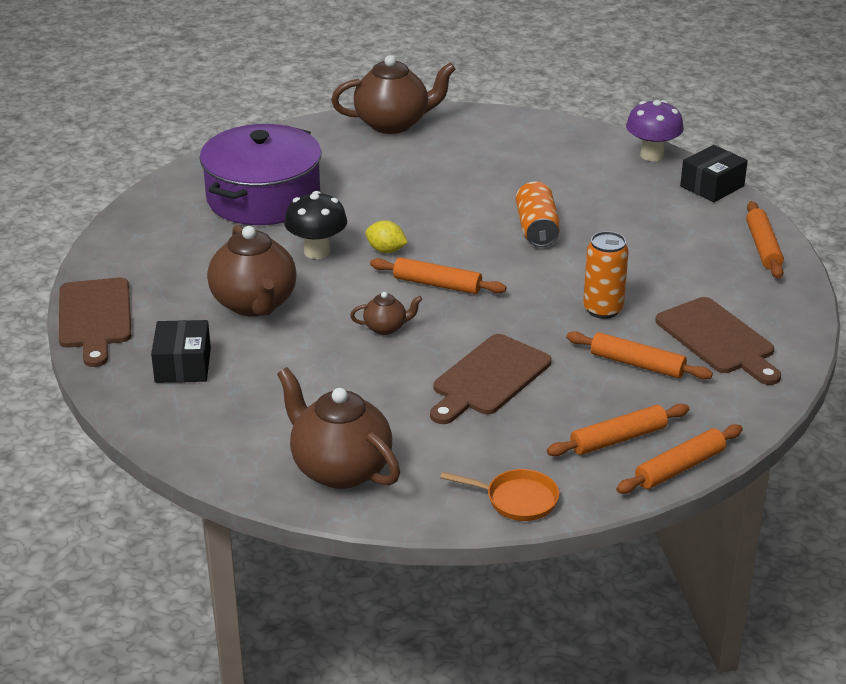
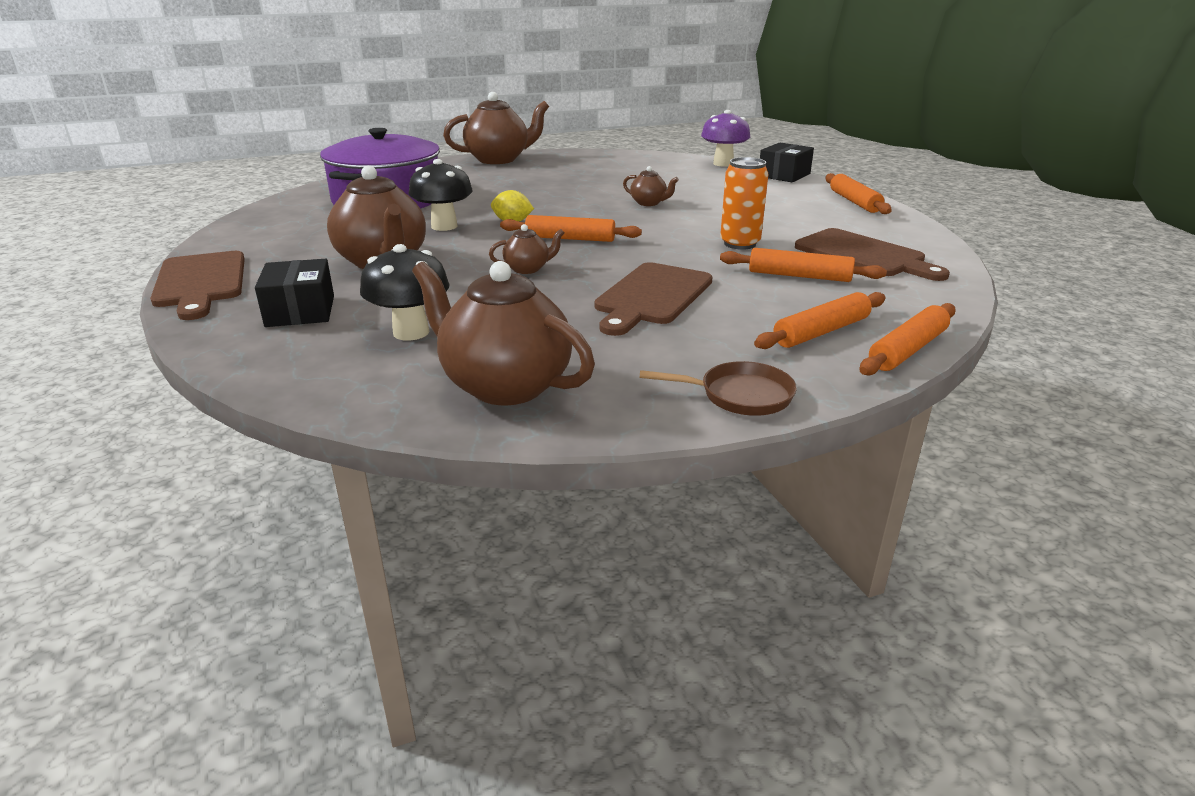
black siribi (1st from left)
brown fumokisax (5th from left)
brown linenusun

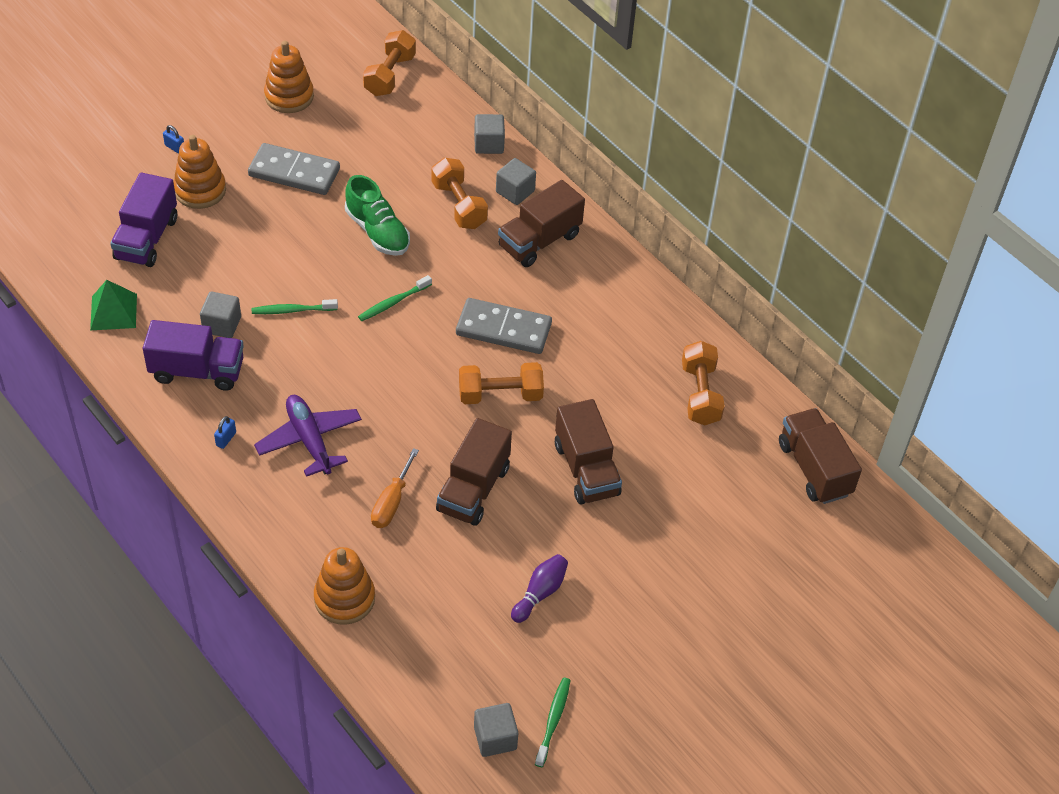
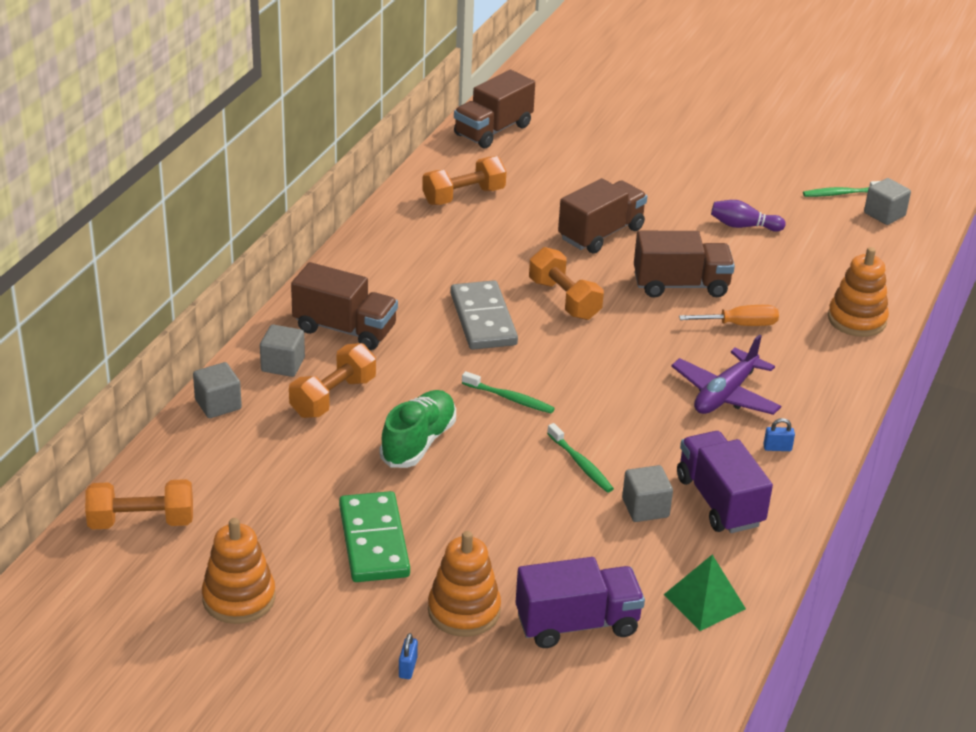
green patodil

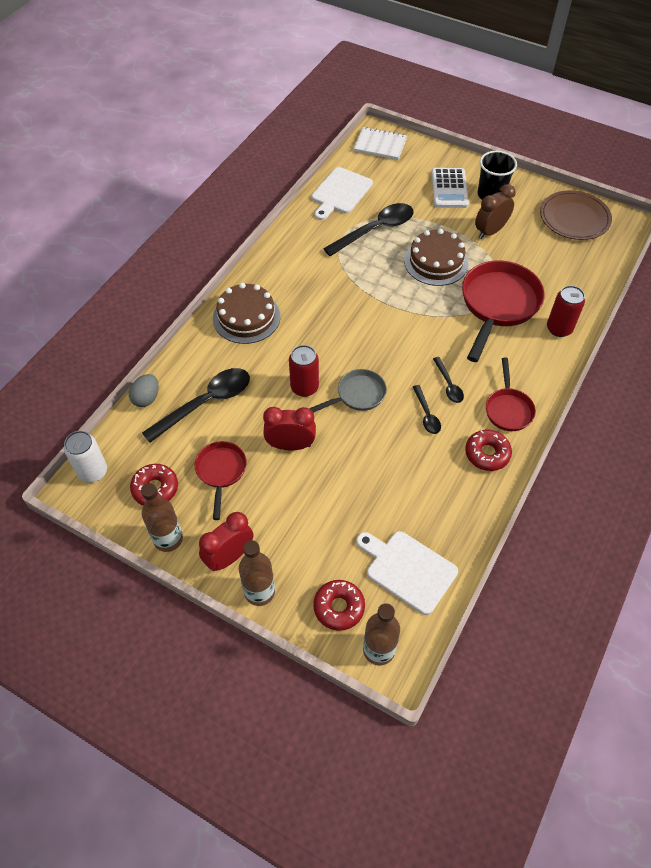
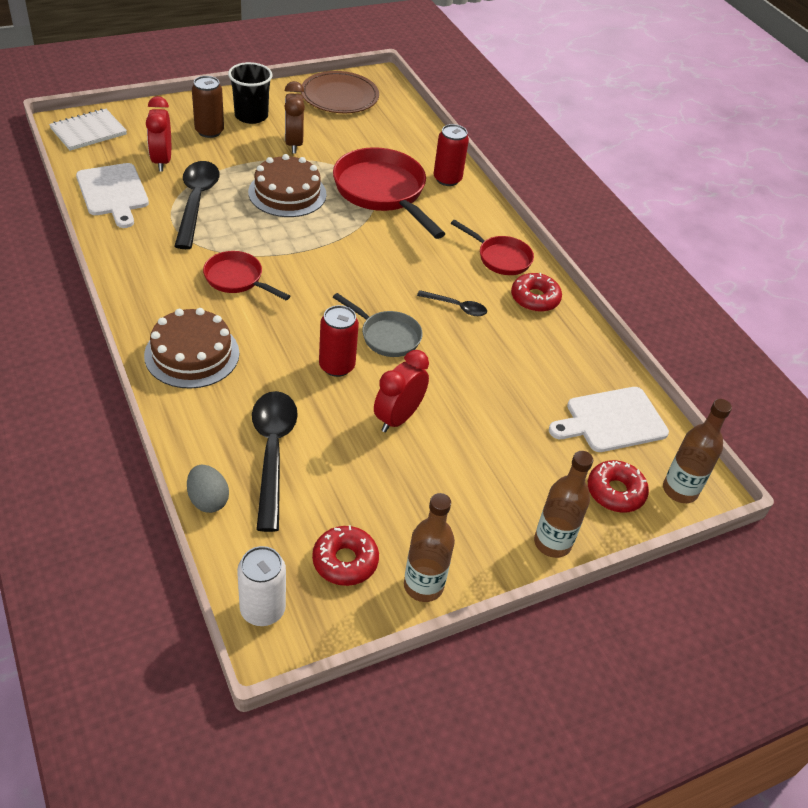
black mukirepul (4th from left in the first image)
red linenusun (1st from left)
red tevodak (1st from left)
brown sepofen
grey linenusun

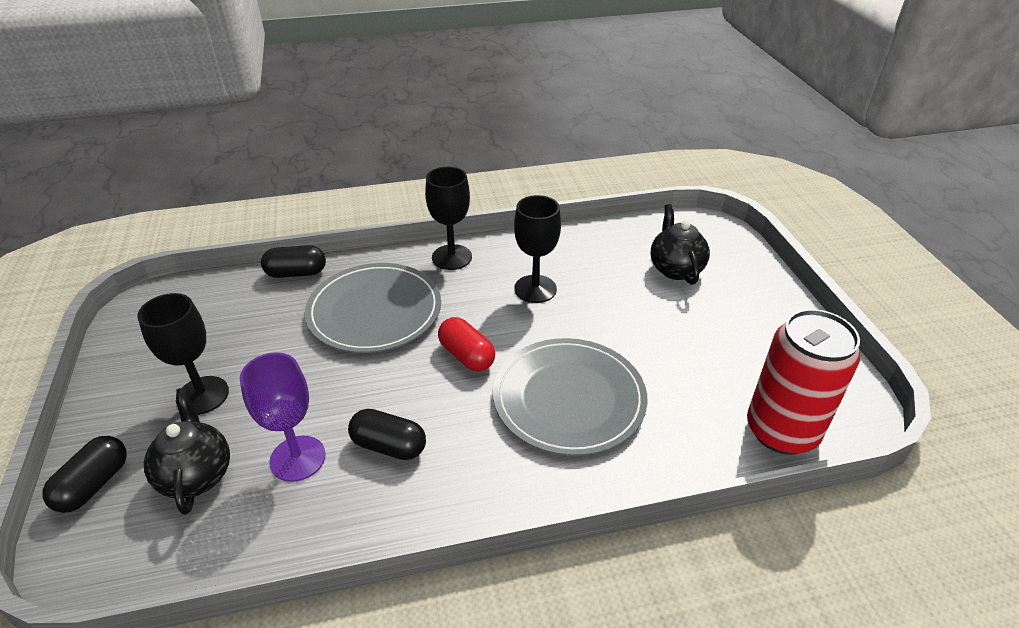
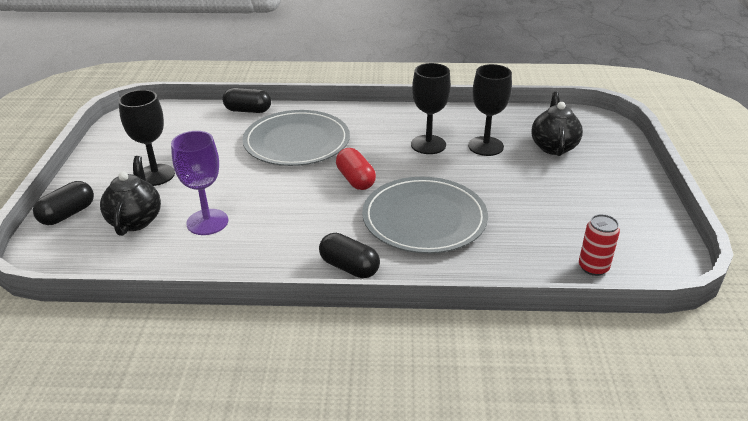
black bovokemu (3rd from left)
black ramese (3rd from left)
red sepofen

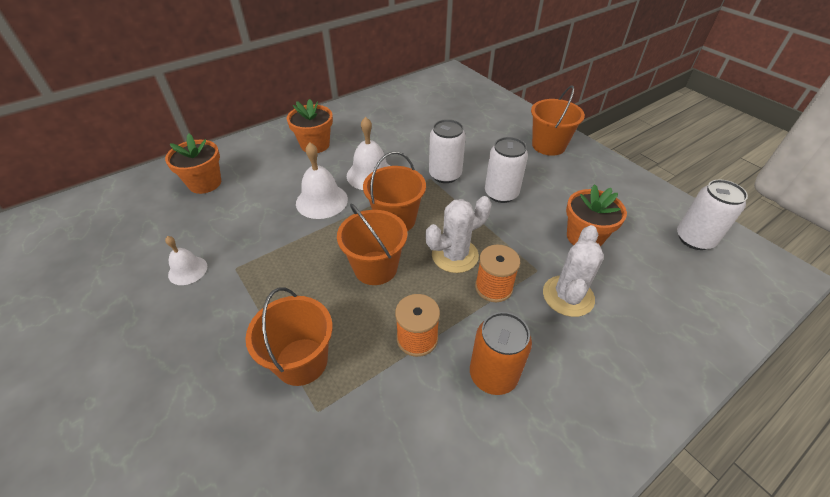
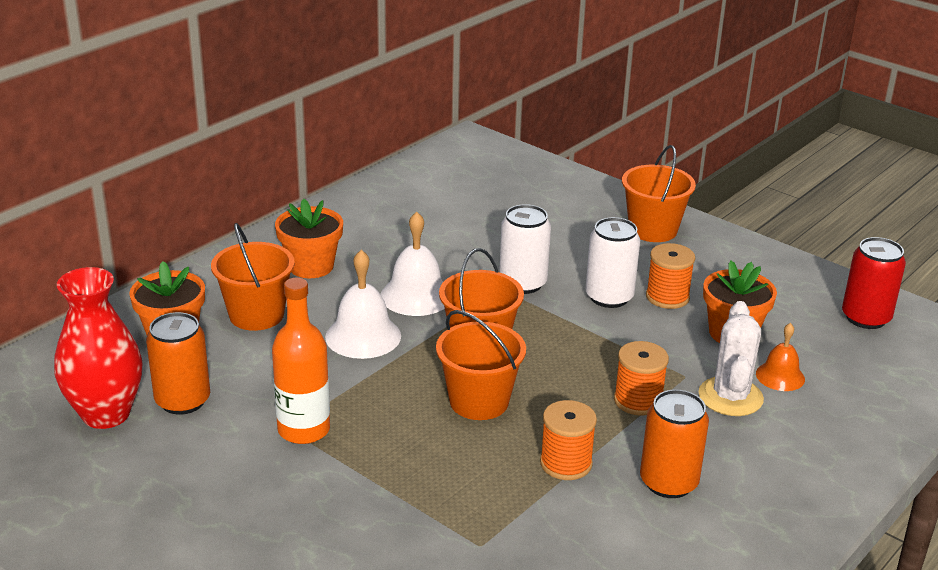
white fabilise (1st from left in the first image)
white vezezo (1st from left in the first image)
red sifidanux
orange sepofen (1st from left)
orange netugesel
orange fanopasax (3rd from left)
orange fabilise
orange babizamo (1st from left)
red sepofen

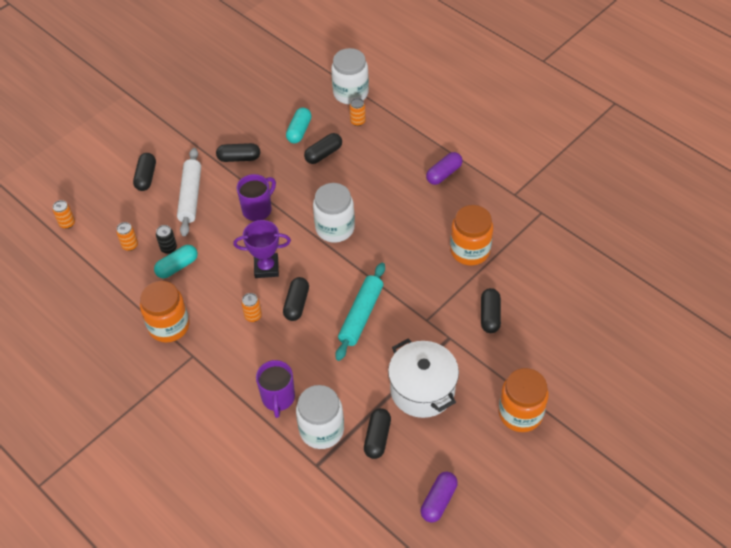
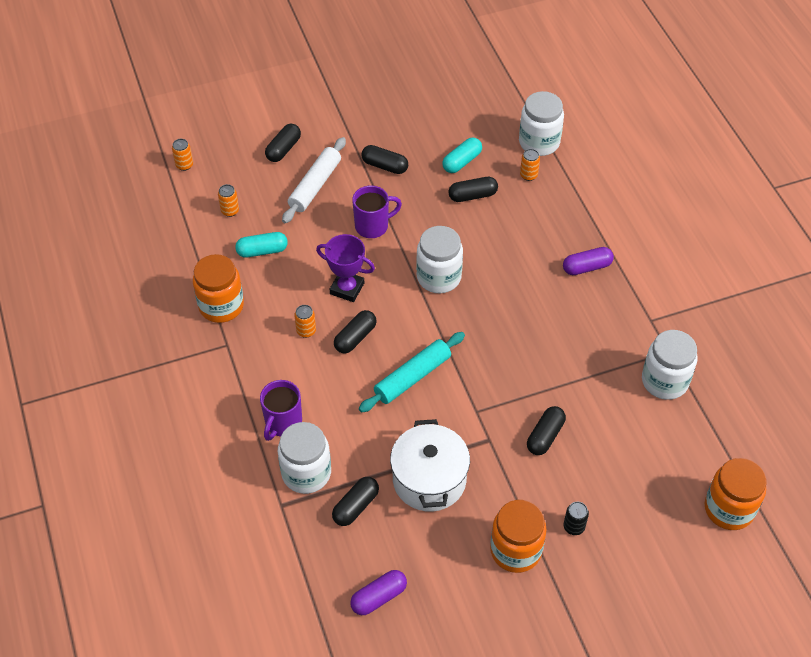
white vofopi (4th from left)
black sepofen
orange vofopi (3rd from left)

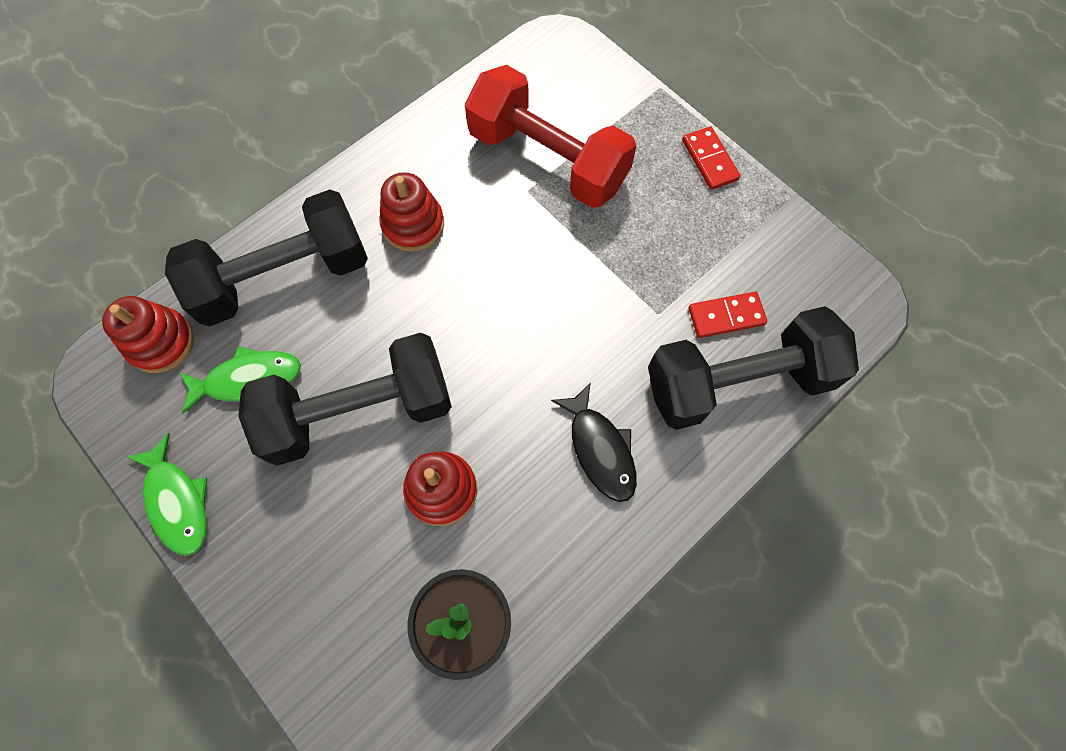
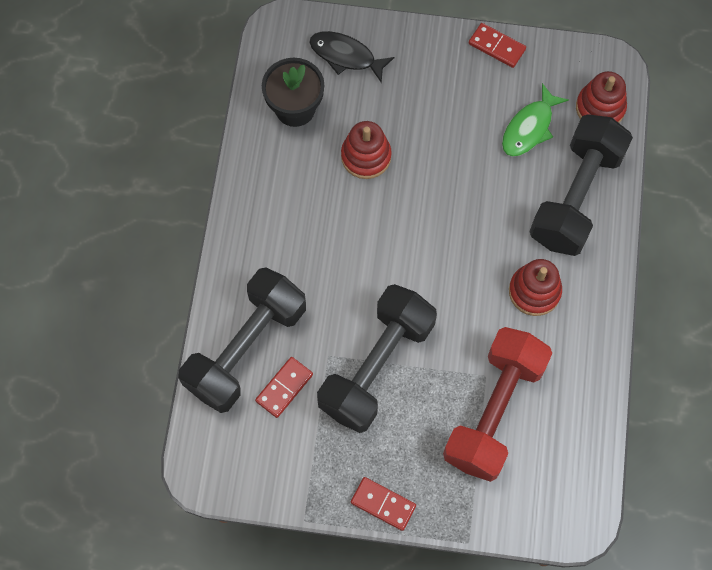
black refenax (2nd from left)
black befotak
red patodil (3rd from left)
red refenax

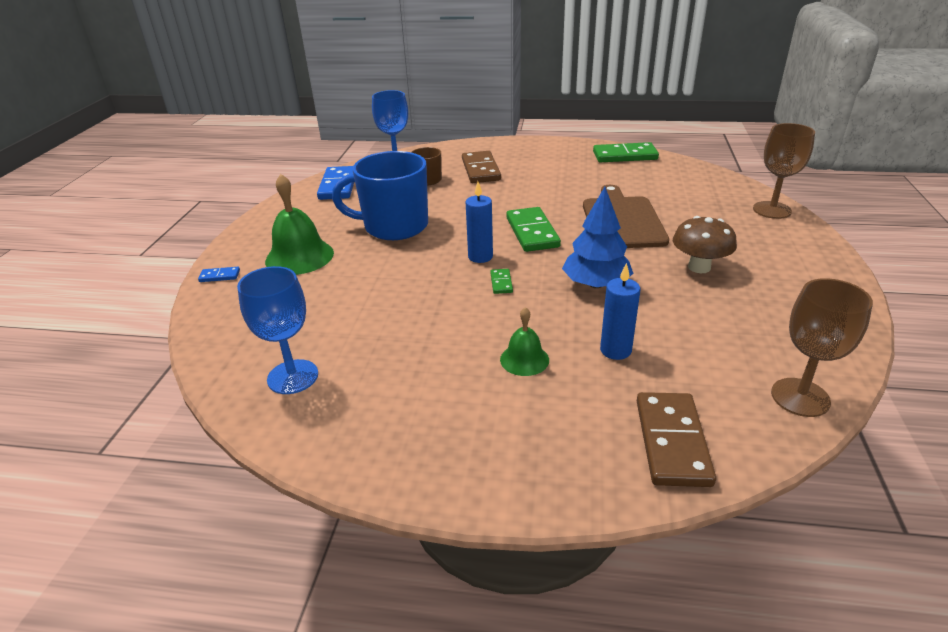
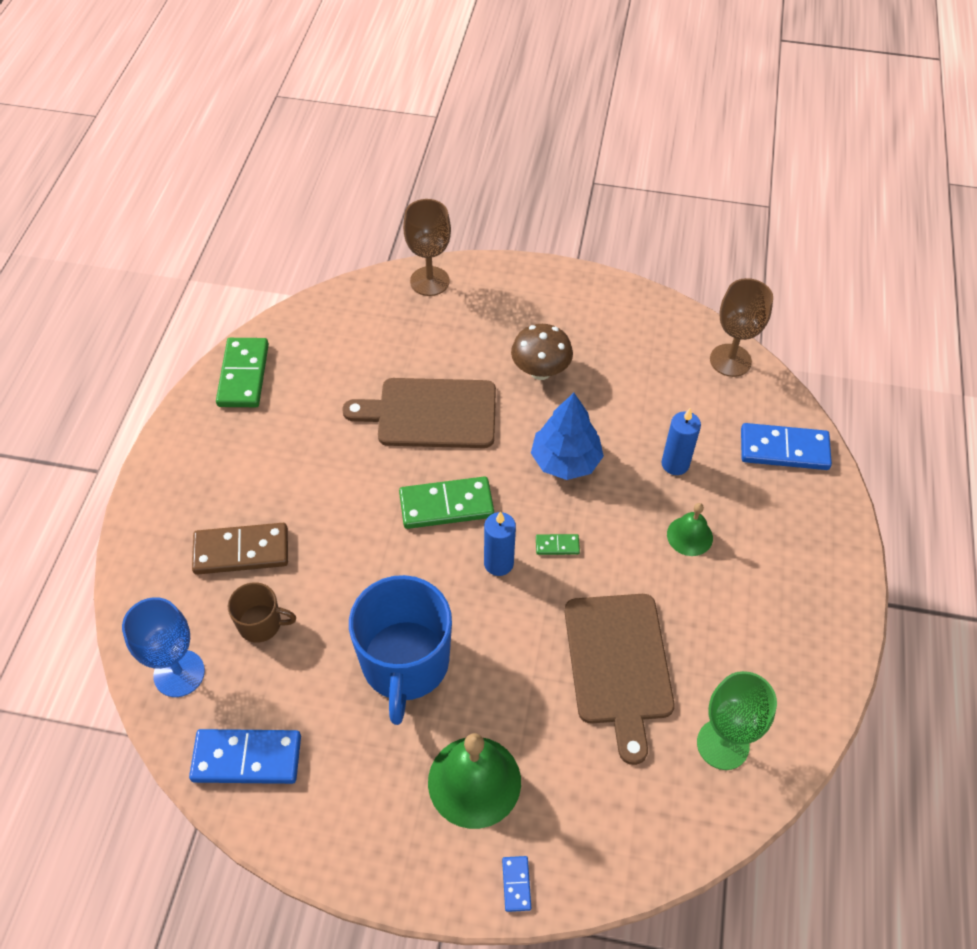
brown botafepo (2nd from left)
green ramese
blue patodil (3rd from left)

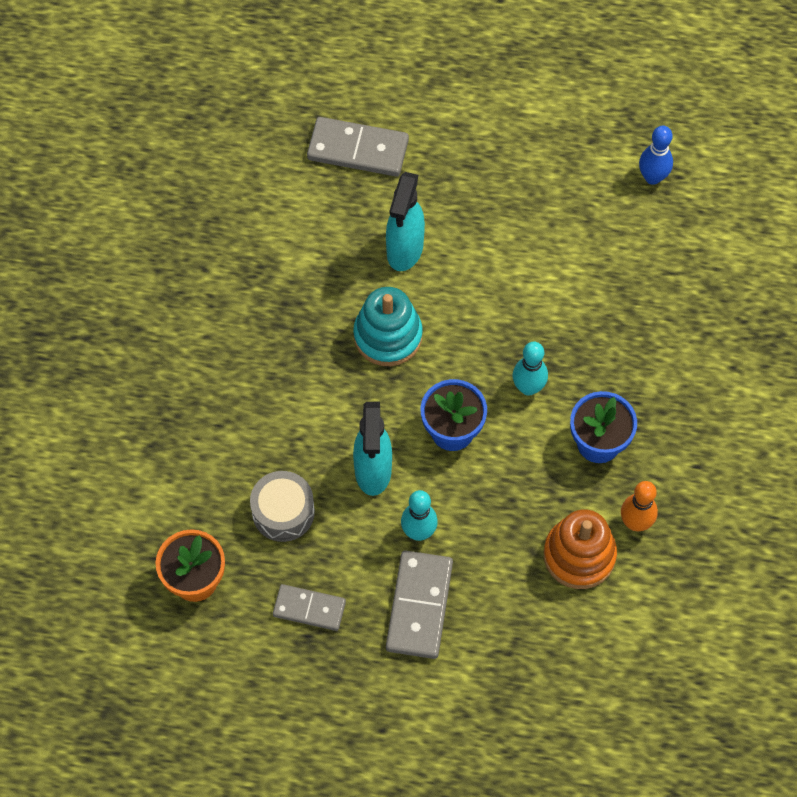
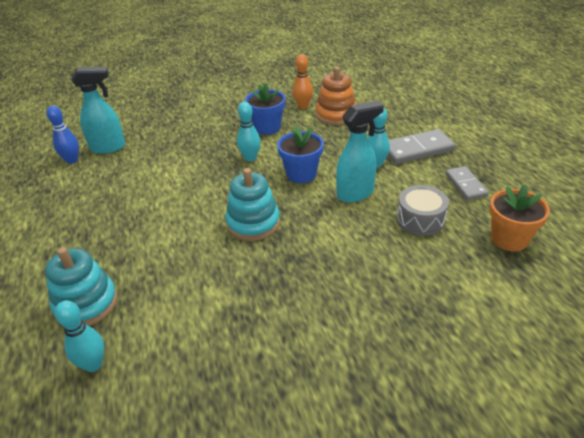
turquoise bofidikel (1st from left)
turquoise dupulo (1st from left)
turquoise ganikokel (1st from left)

